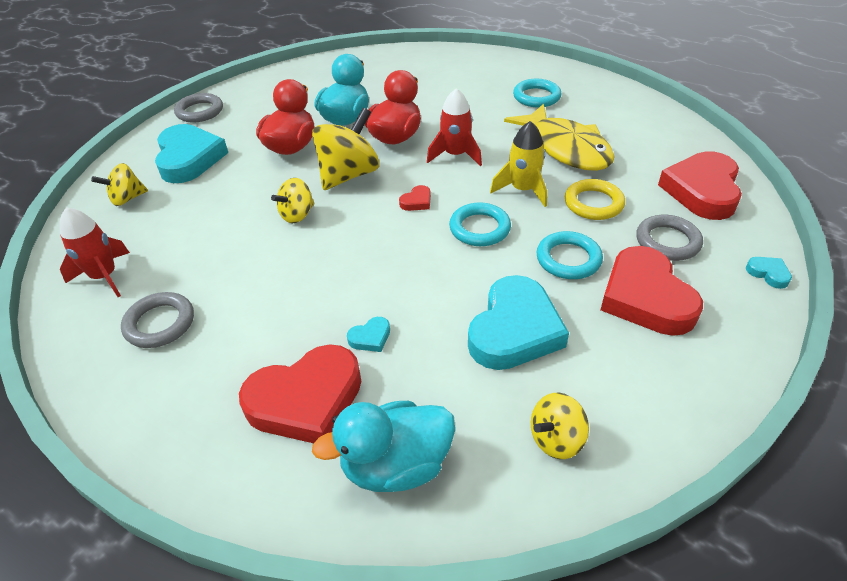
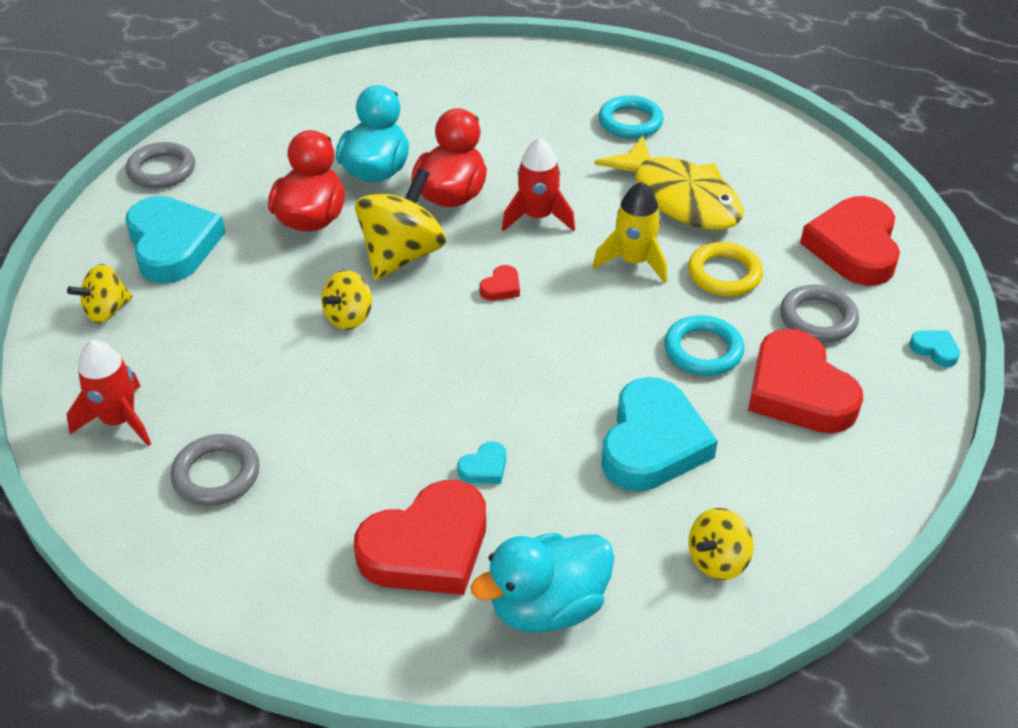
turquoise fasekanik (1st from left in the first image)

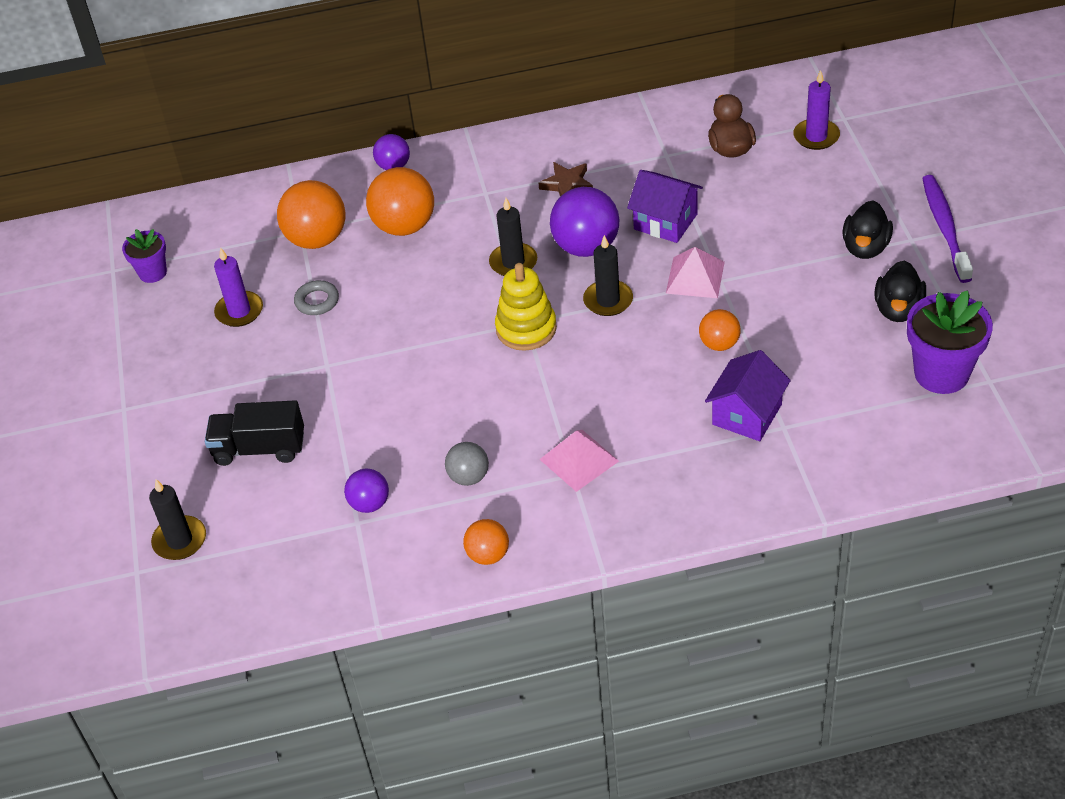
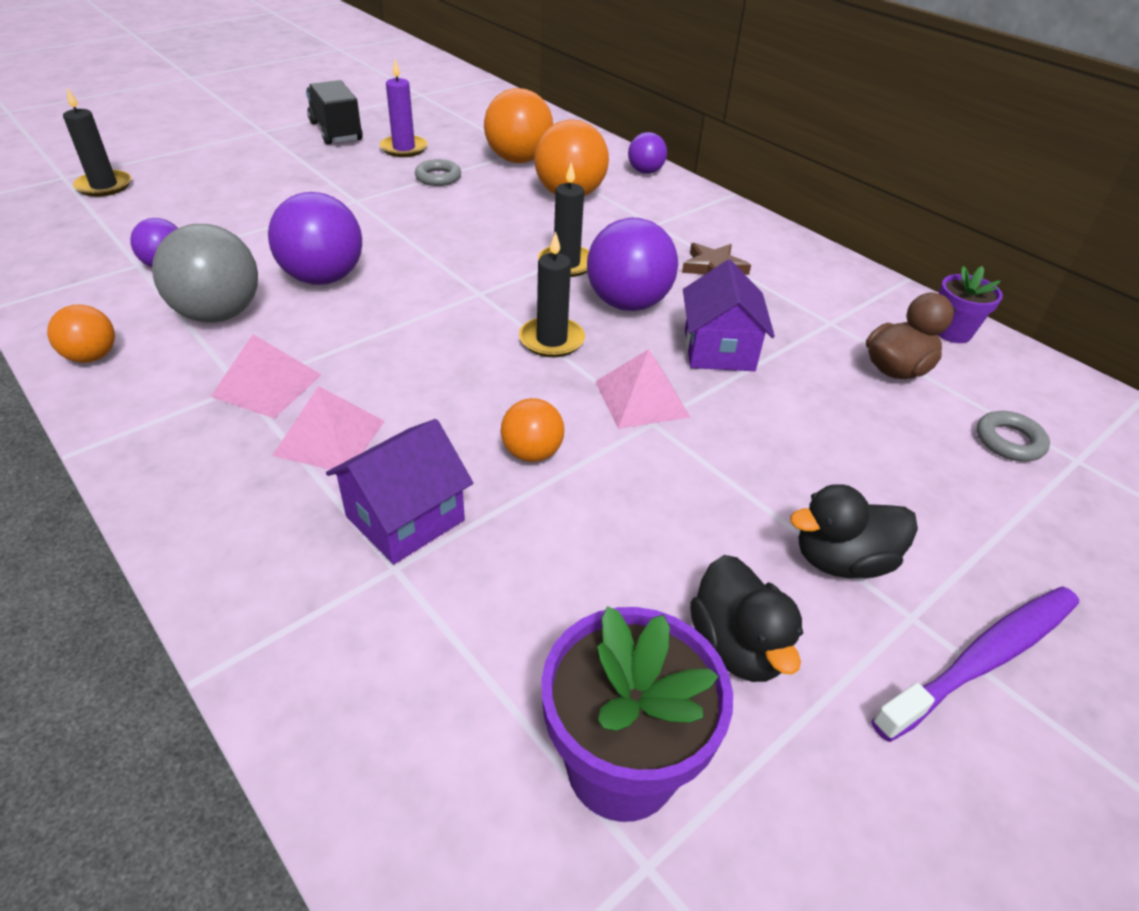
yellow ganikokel
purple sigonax (2nd from left)
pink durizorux (2nd from left)
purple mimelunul (2nd from left)
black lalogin
grey fasekanik (2nd from left)
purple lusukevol (1st from left)
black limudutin (1st from left)
grey sigonax

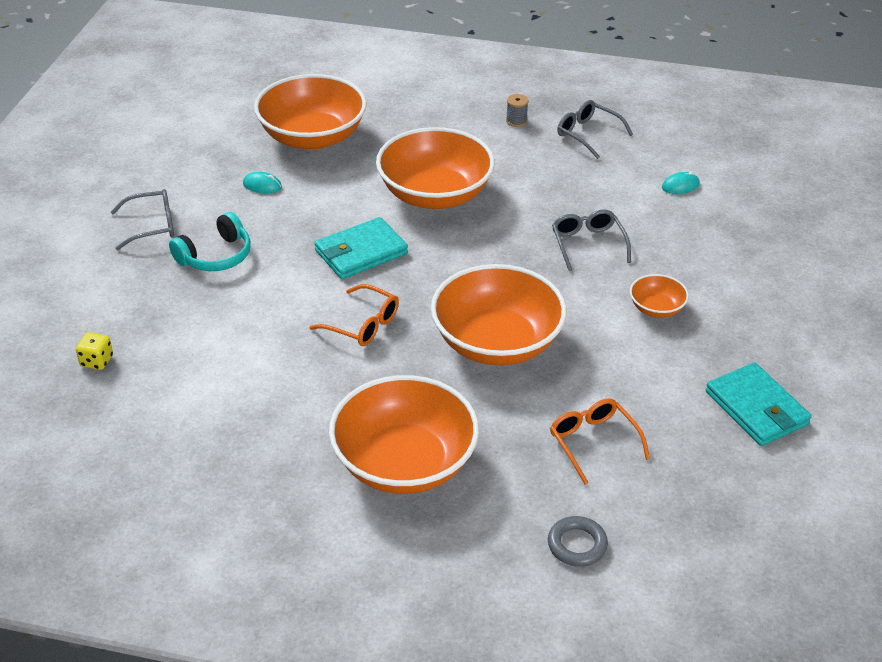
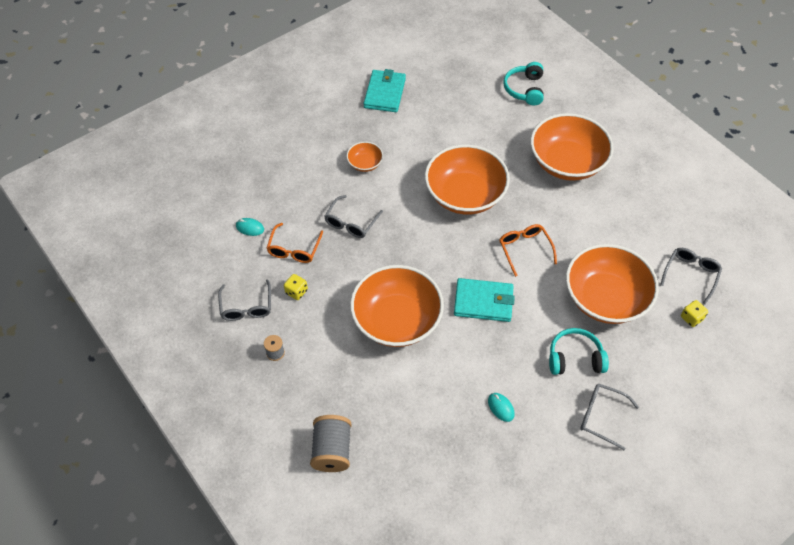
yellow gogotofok (1st from left)
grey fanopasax (2nd from left)
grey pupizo (4th from left)
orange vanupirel (5th from left)
orange pupizo (1st from left)
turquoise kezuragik (1st from left)

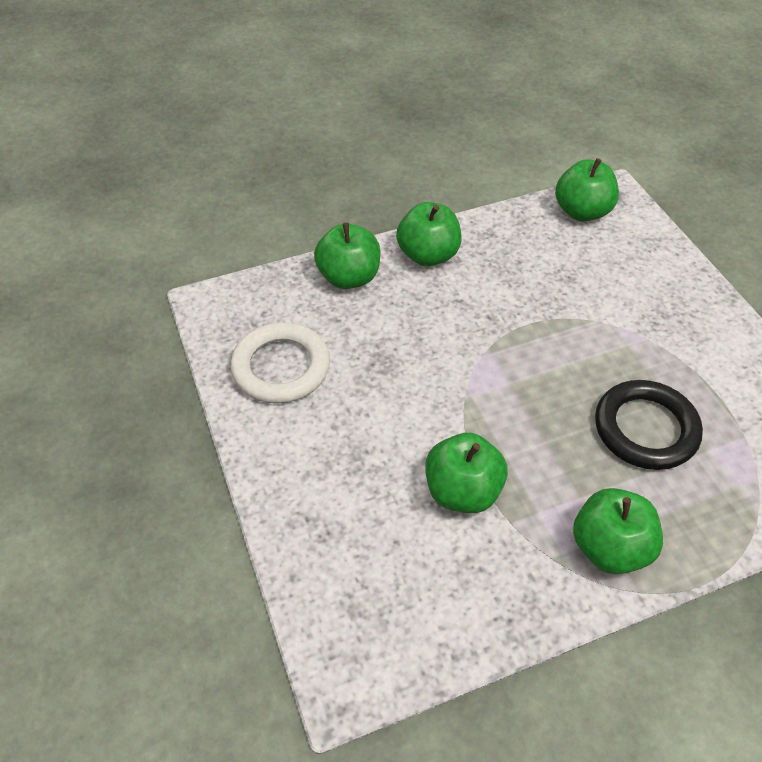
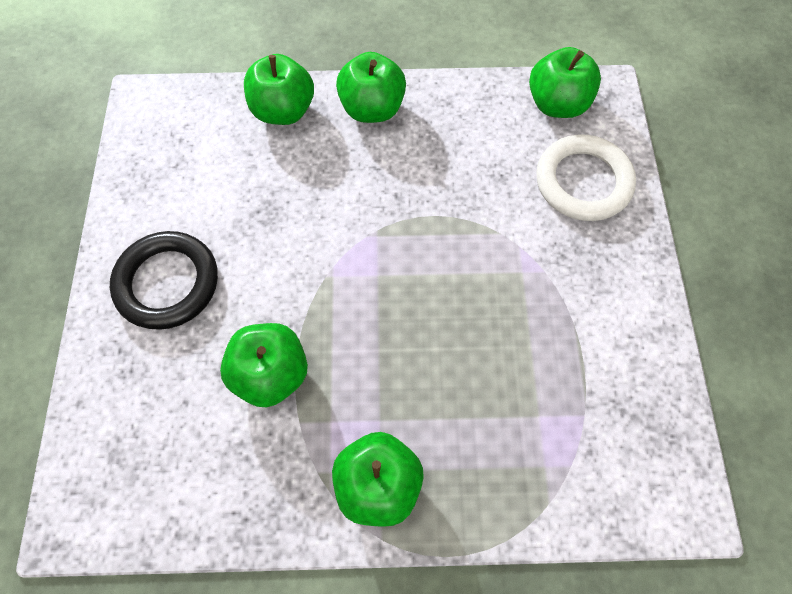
white fasekanik
black fasekanik

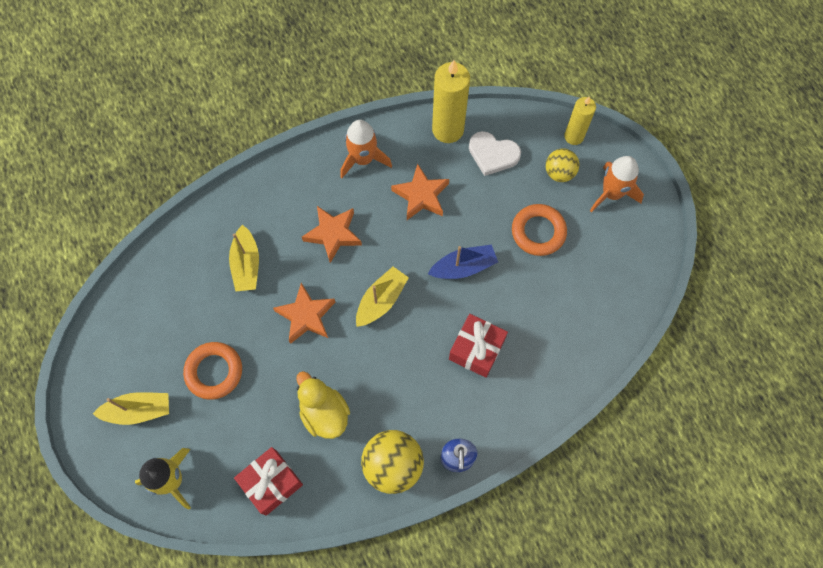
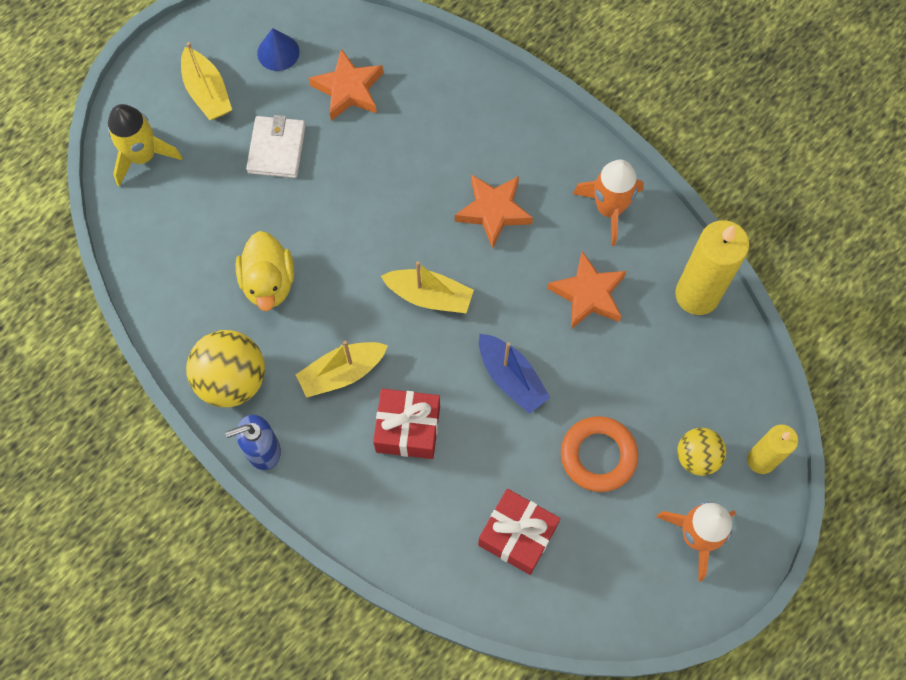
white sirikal
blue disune
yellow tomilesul (2nd from left)
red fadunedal (2nd from left)
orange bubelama (1st from left)
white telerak
yellow limudutin

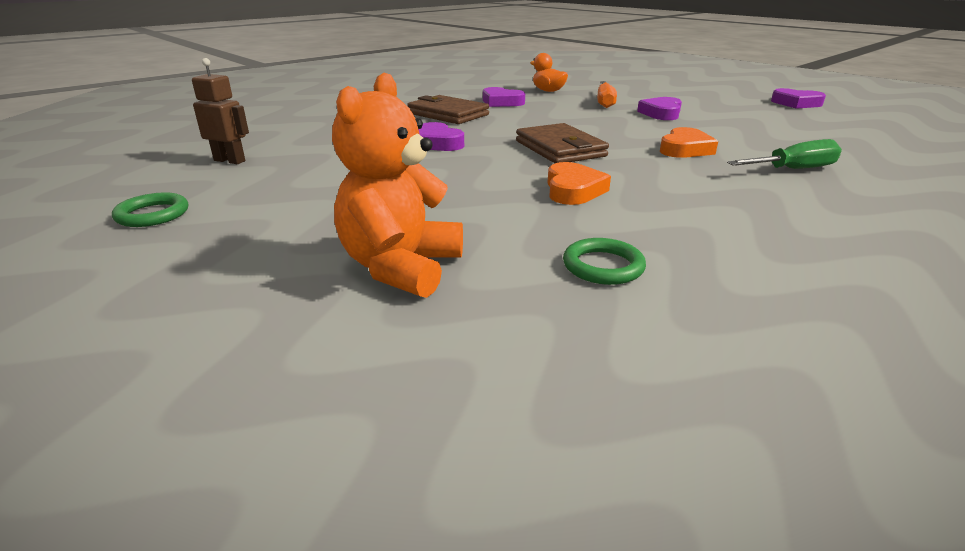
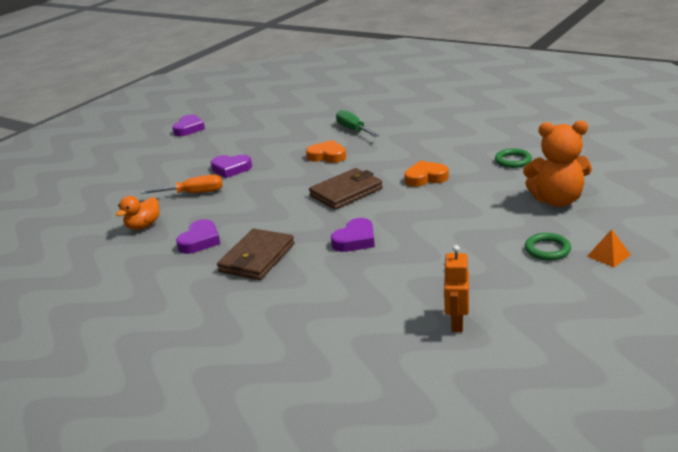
orange durizorux
green fasekanik (2nd from left)
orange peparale

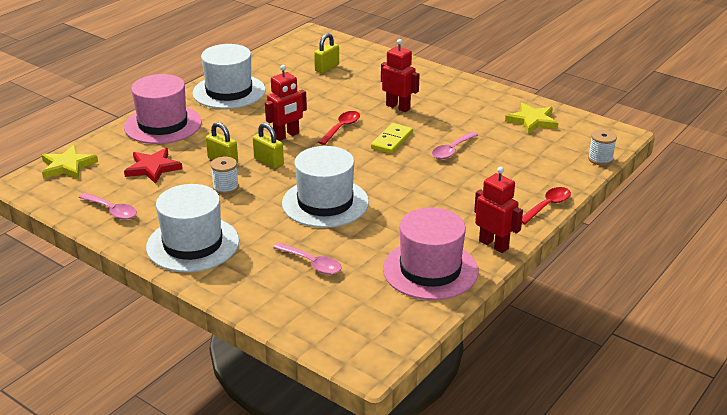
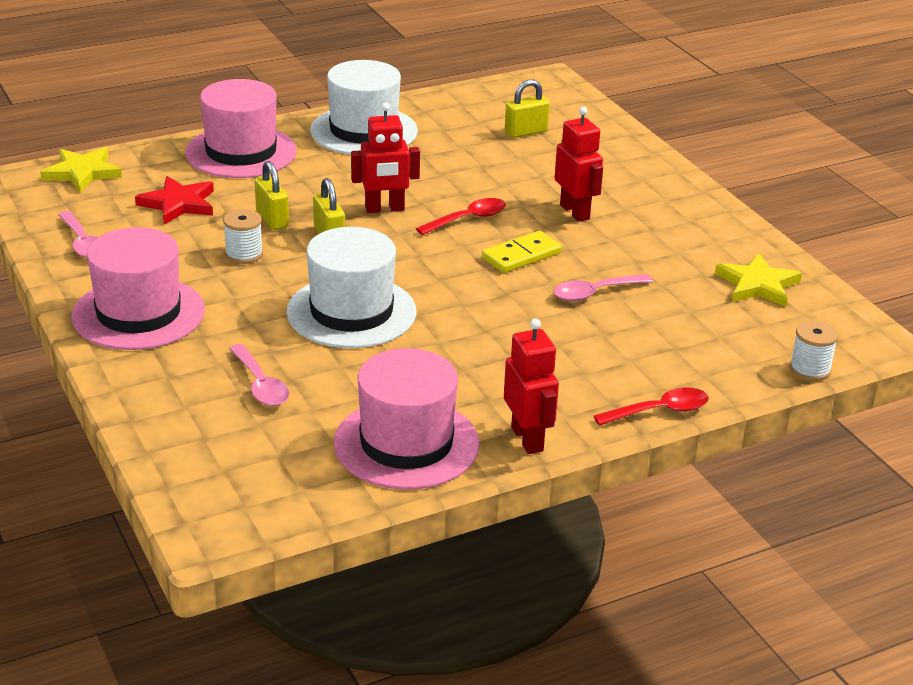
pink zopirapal (1st from left)

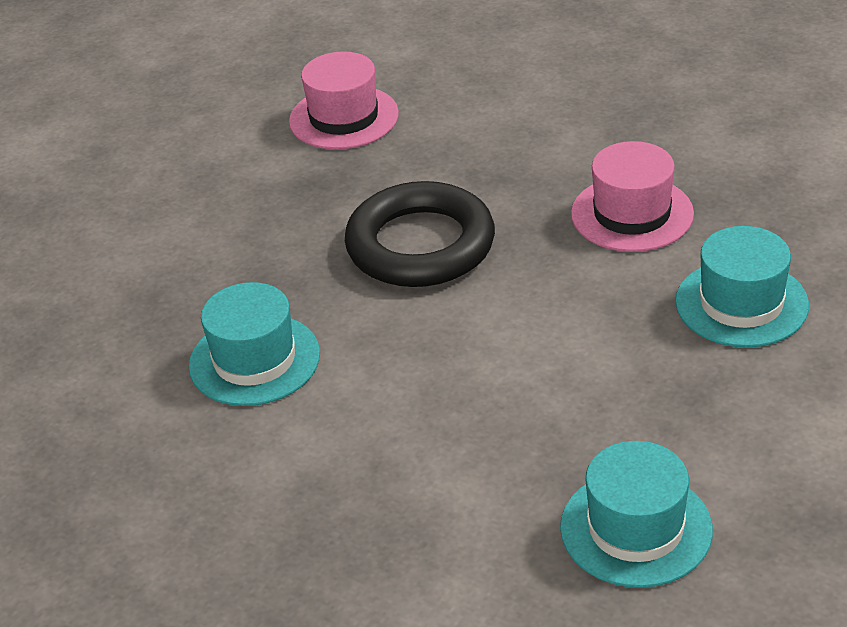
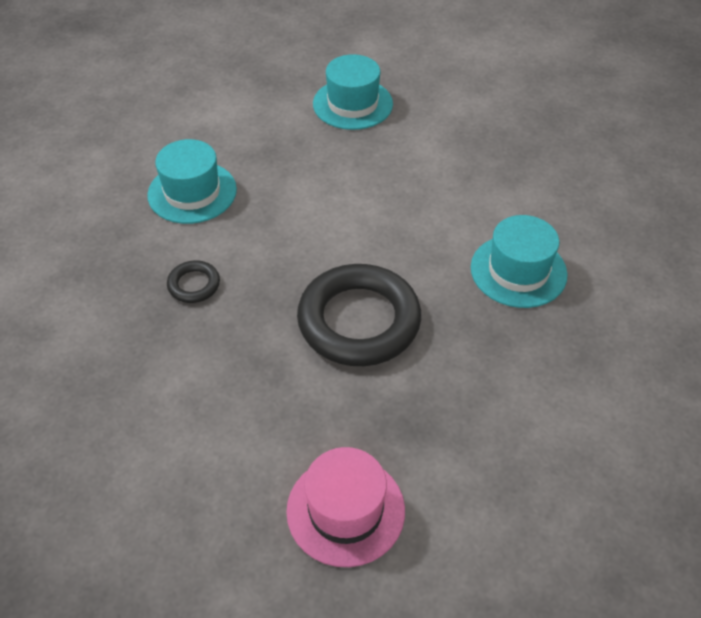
black fasekanik (1st from left)

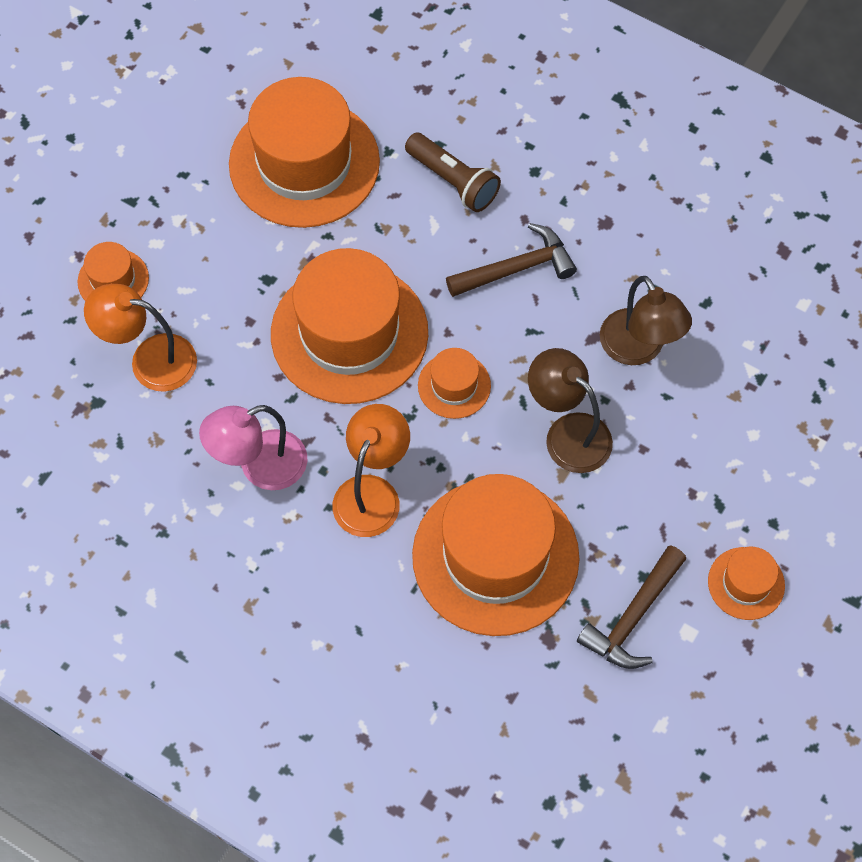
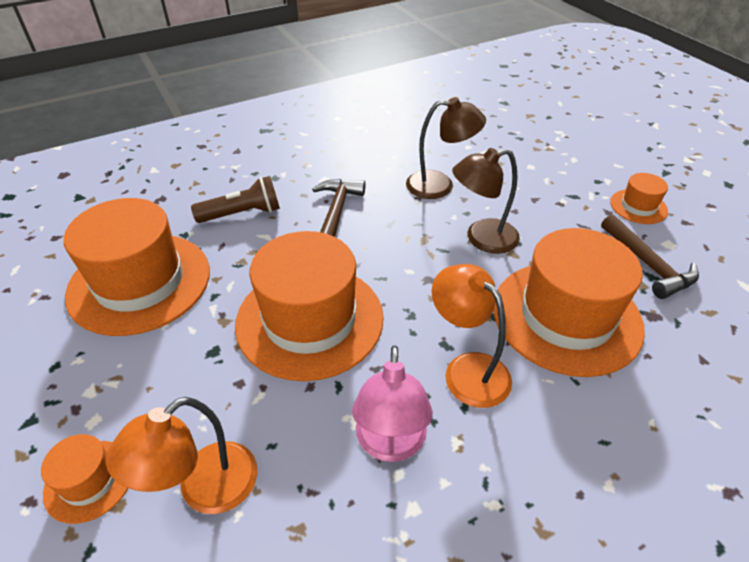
orange zopirapal (4th from left in the first image)

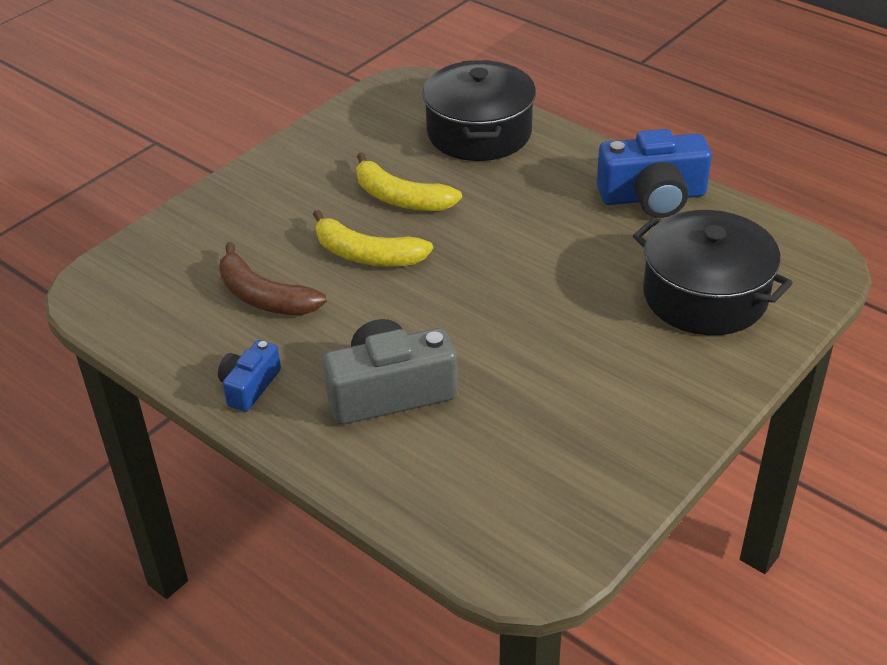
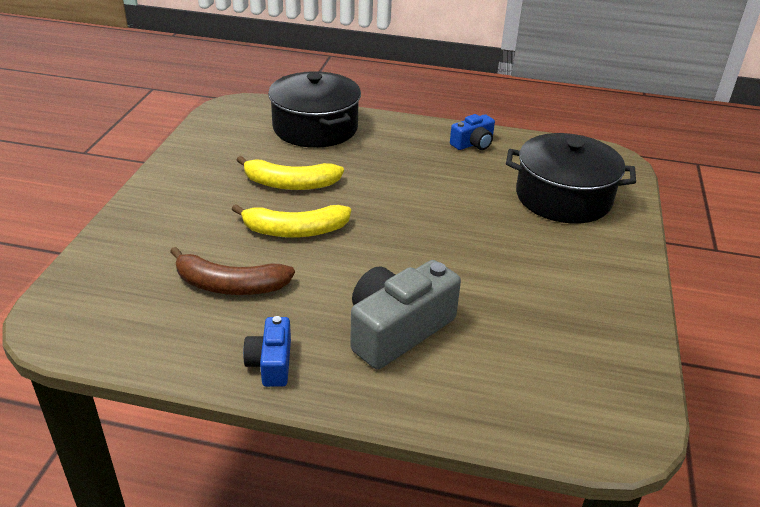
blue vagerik (2nd from left)

